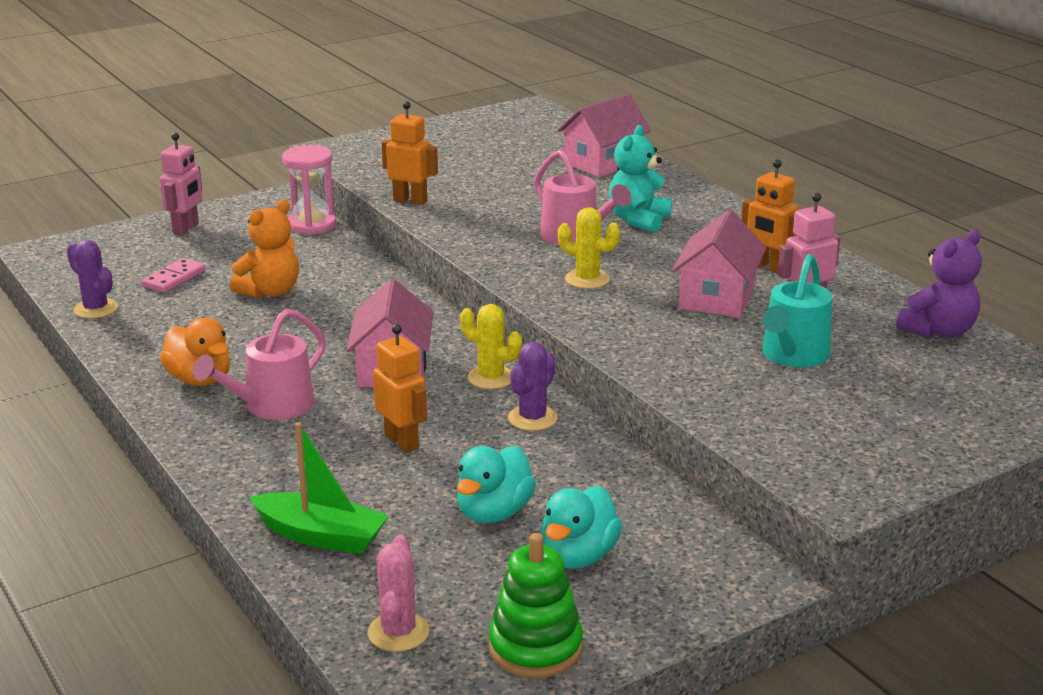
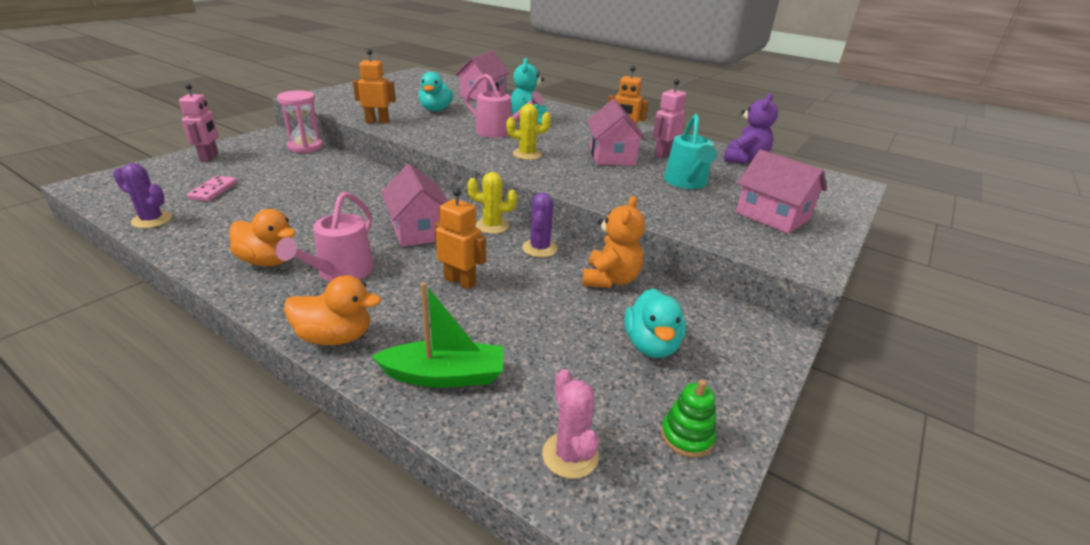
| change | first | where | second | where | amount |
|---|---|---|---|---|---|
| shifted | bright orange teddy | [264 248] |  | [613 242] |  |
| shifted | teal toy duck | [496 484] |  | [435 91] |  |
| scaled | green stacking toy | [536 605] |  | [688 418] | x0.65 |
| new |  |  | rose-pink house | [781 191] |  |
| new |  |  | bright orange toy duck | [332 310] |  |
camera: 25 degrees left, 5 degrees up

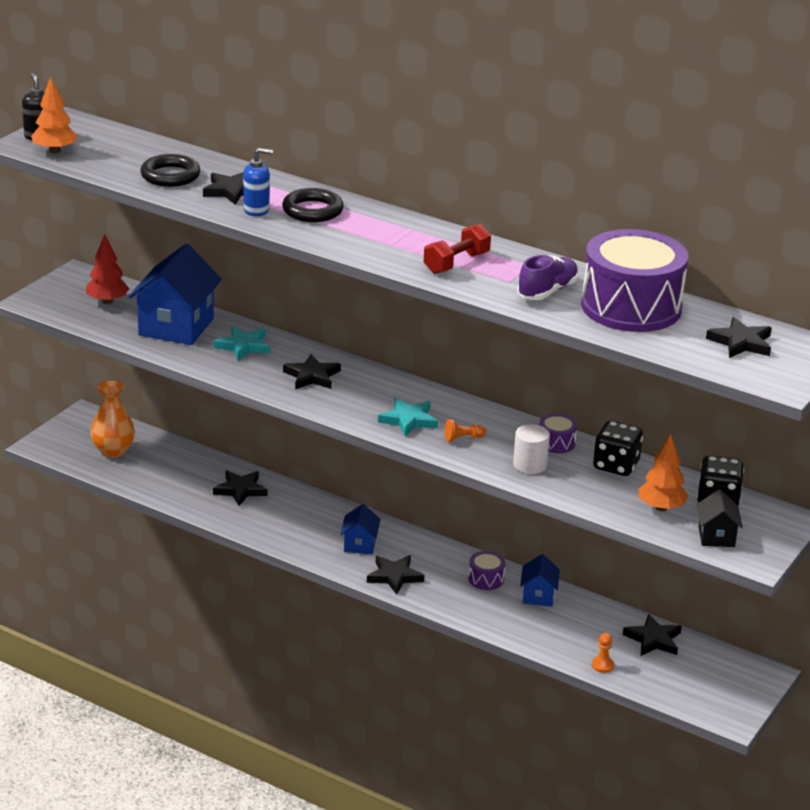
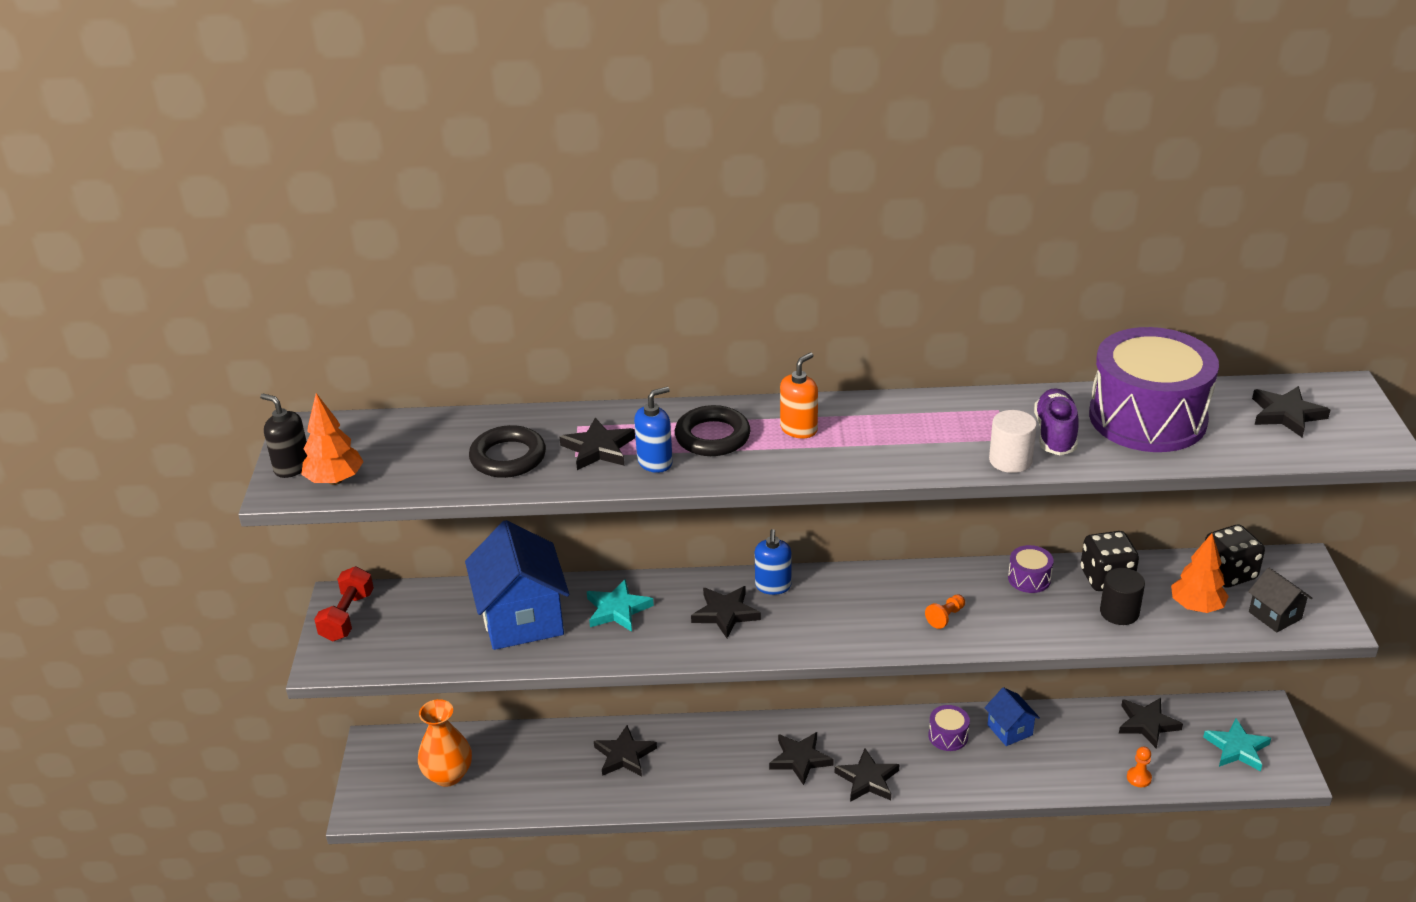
| change | first | where | second | where | amount |
|---|---|---|---|---|---|
| shifted | red dumbbell | [457 249] |  | [344 604] |  |
| gone | red toy tree | [107 269] |  |  |  |
| shifted | teal star | [408 417] |  | [1237 744] |  |
| shifted | white solid cylinder | [531 449] |  | [1013 441] |  |
| swapped | cobalt house | [360 529] | ebony star | [801 758] |  |
| new |  |  | bright orange soap pump | [799 395] |  |
| new |  |  | cobalt soap pump | [773 562] |  |
| new |  |  | ebony solid cylinder | [1122 596] |  |
camera: 30 degrees left, 5 degrees up

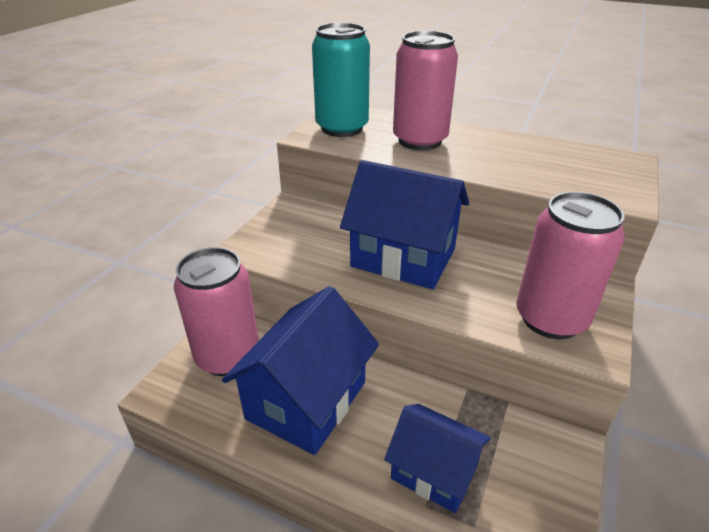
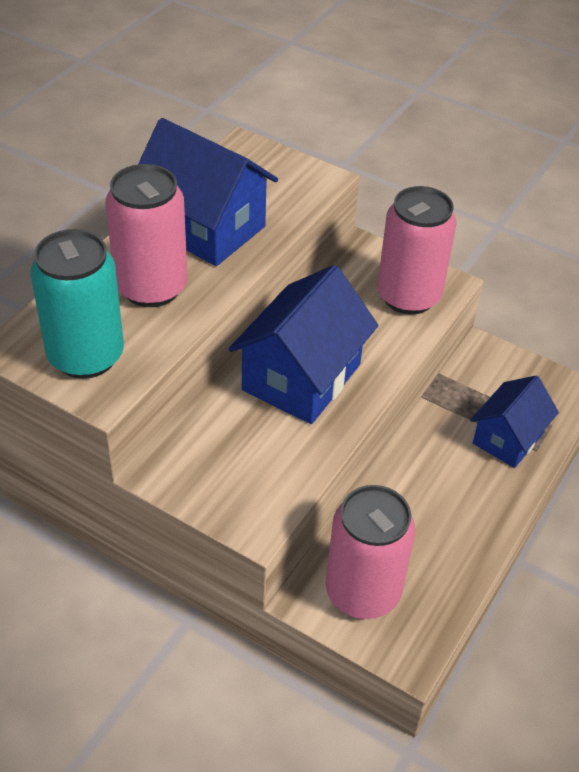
| change | first | where | second | where | amount |
|---|---|---|---|---|---|
| shifted | cobalt house | [300 370] |  | [208 192] |  |
camera: 85 degrees left, 10 degrees up

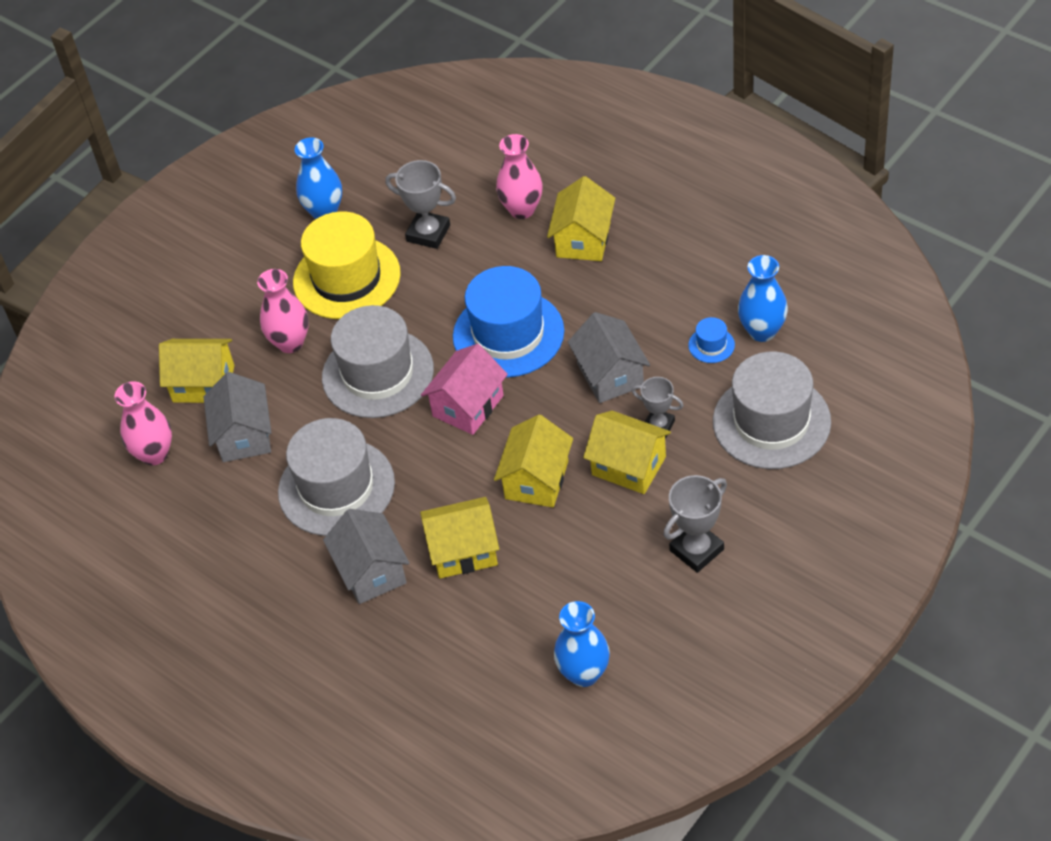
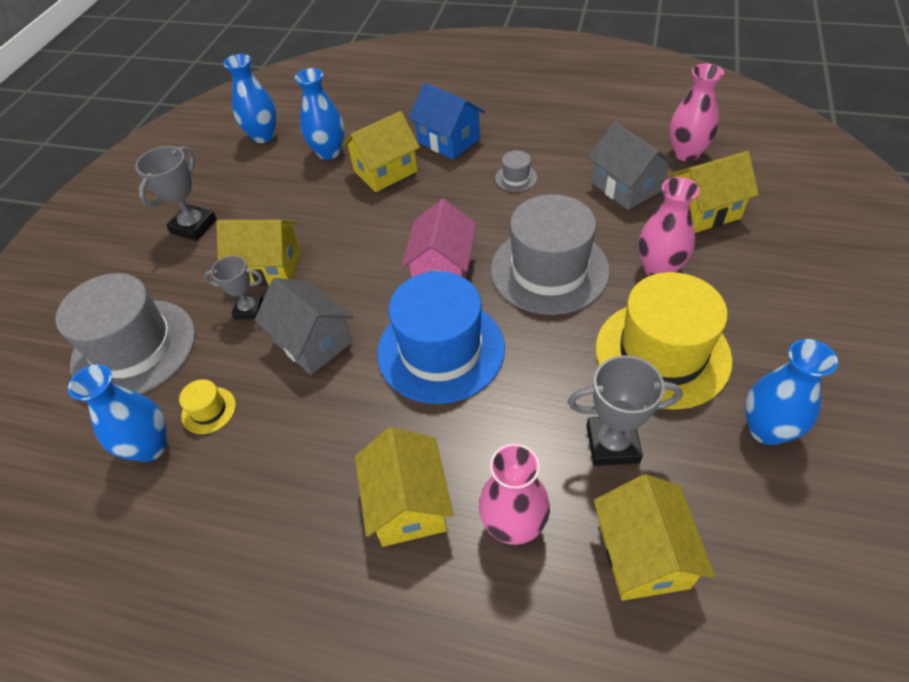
| change | first | where | second | where | amount |
|---|---|---|---|---|---|
| repainted | cobalt tall hat | [711 340] | bright yellow tall hat | [207 406] |  |
| shifted | bright yellow house | [533 461] |  | [654 537] |  |
| scaled | grey tall hat | [336 477] |  | [516 171] | x0.41 |
| repainted | grey house | [366 556] | cobalt house | [446 121] |  |
| new |  |  | cobalt vase | [319 114] |  |
camera: 155 degrees right, 0 degrees up

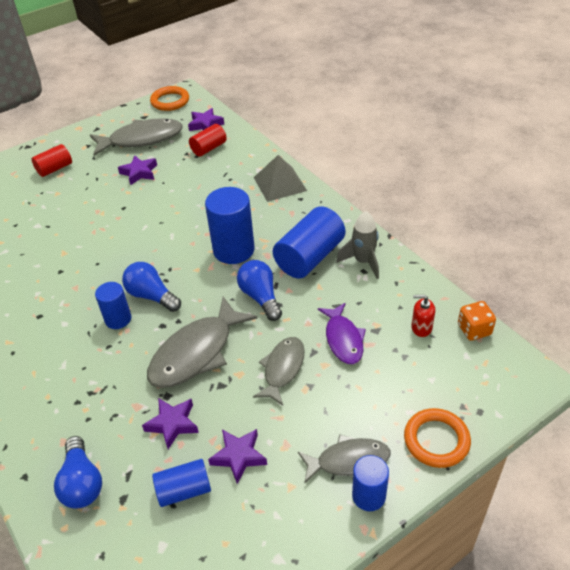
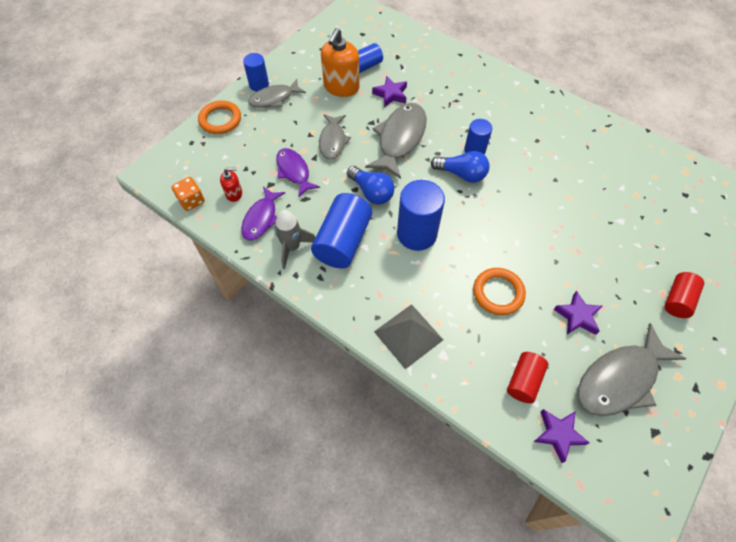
| change | first | where | second | where | amount |
|---|---|---|---|---|---|
| shifted | bright orange hoop | [169 98] |  | [499 291] |  |
| swapped | purple star | [237 456] | bright orange soap pump | [340 62] |  |
| gone | cobalt lightbulb | [78 472] |  |  |  |
| new |  |  | purple fish figure | [263 213] |  |
camera: 160 degrees right, 15 degrees up

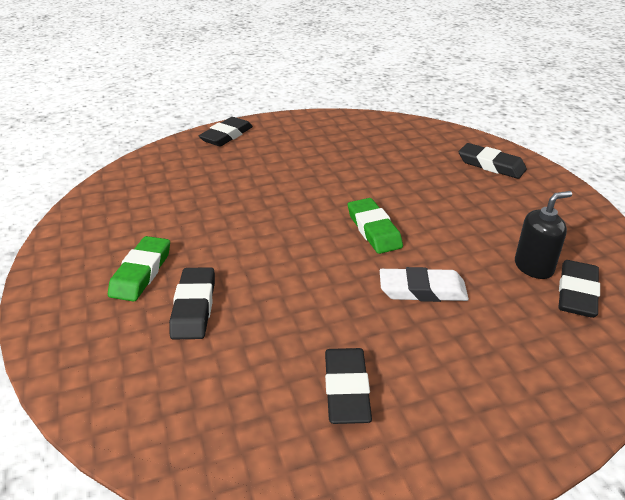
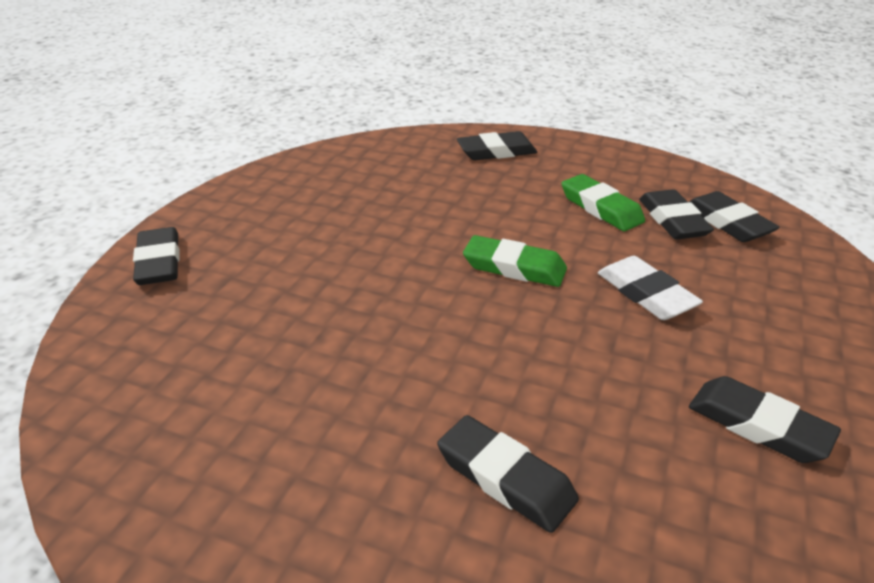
| change | first | where | second | where | amount |
|---|---|---|---|---|---|
| swapped | ebony soap pump | [543 235] | ebony pencil eraser | [676 214] |  |
| shifted | green pencil eraser | [139 269] |  | [603 202] |  |
| rotated | white pencil eraser | [424 284] |  | [650 288] | 75 degrees counterclockwise |
camera: 50 degrees left, 0 degrees up

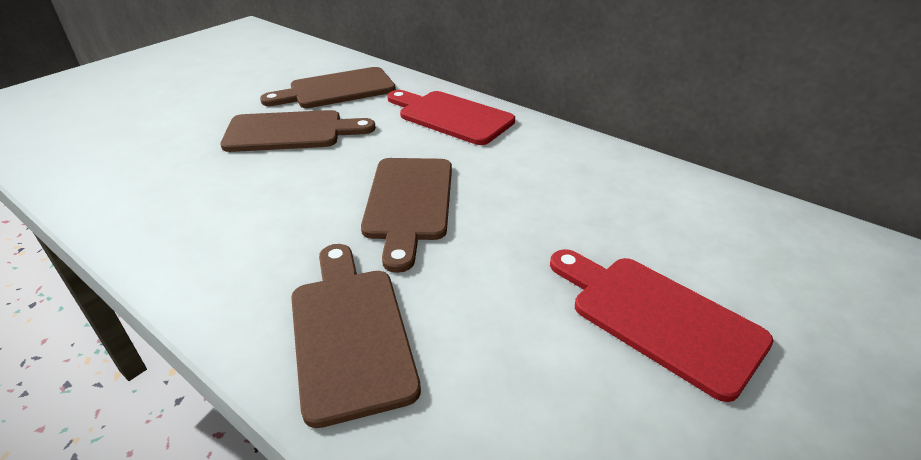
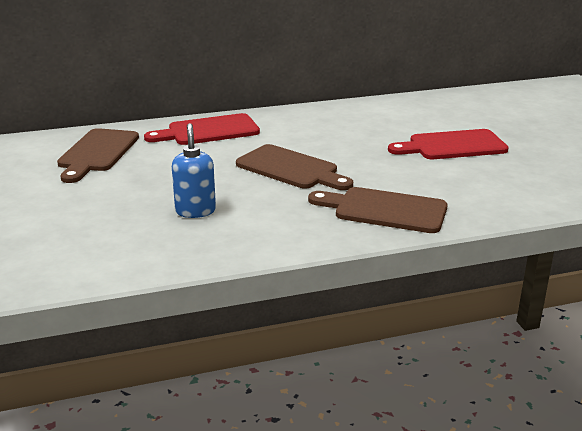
| change | first | where | second | where | amount |
|---|---|---|---|---|---|
| gone | dark brown chopping board | [298 131] |  |  |  |
| new |  |  | cobalt soap pump | [194 170] |  |
camera: 55 degrees left, 10 degrees down

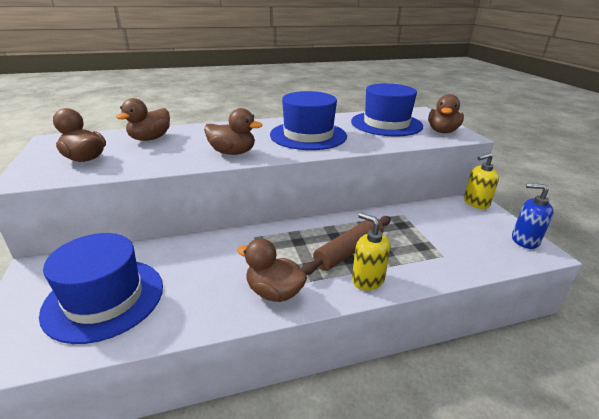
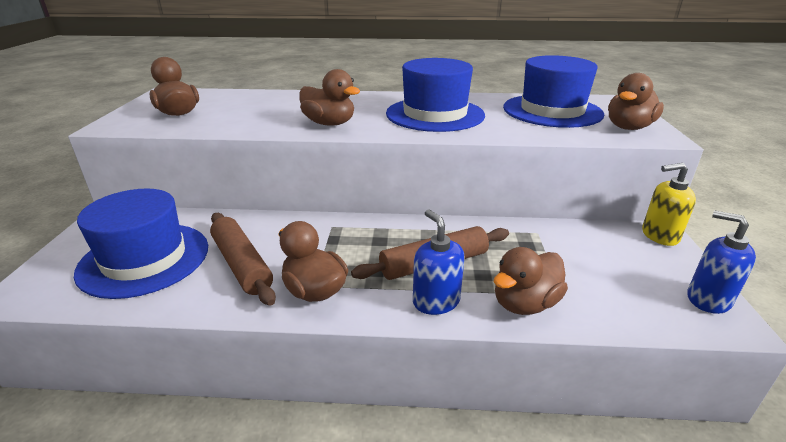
| change | first | where | second | where | amount |
|---|---|---|---|---|---|
| shifted | dark brown toy duck | [143 119] |  | [531 281] |  |
| repainted | bright yellow soap pump | [371 252] | cobalt soap pump | [439 262] |  |
| new |  |  | dark brown pastry roller | [243 259] |  |
camera: 20 degrees right, 0 degrees up

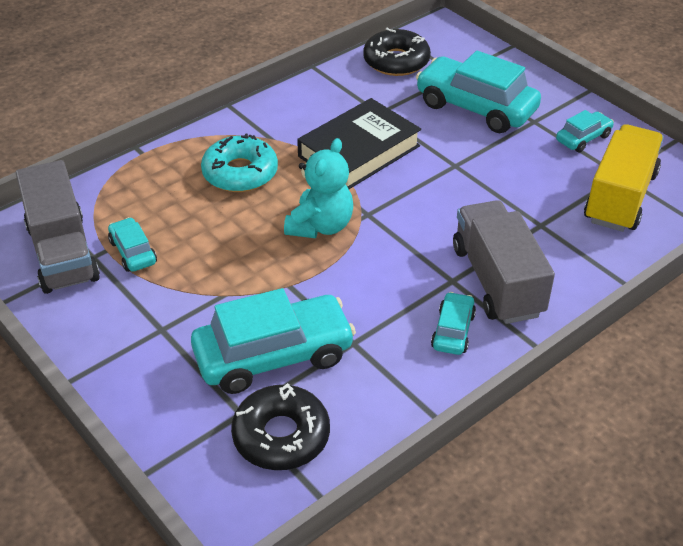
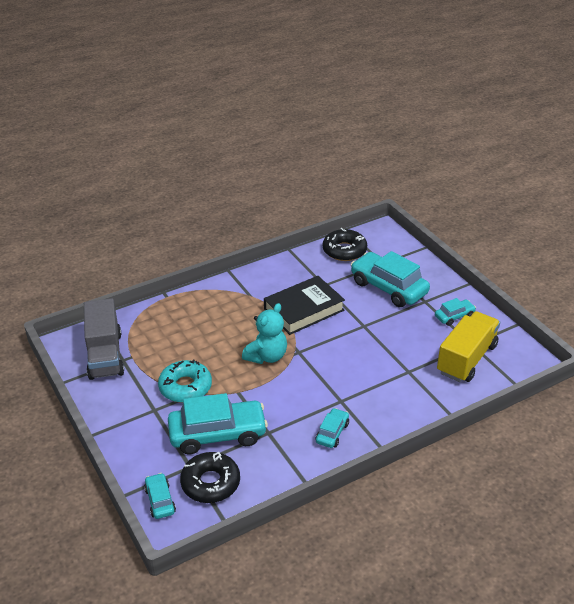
| change | first | where | second | where | amount |
|---|---|---|---|---|---|
| shifted | teal donut | [239 162] |  | [185 381] |  |
| gone | grey truck | [504 262] |  |  |  |
| shifted | teal car | [132 244] |  | [160 496] |  |
camera: 10 degrees right, 5 degrees down

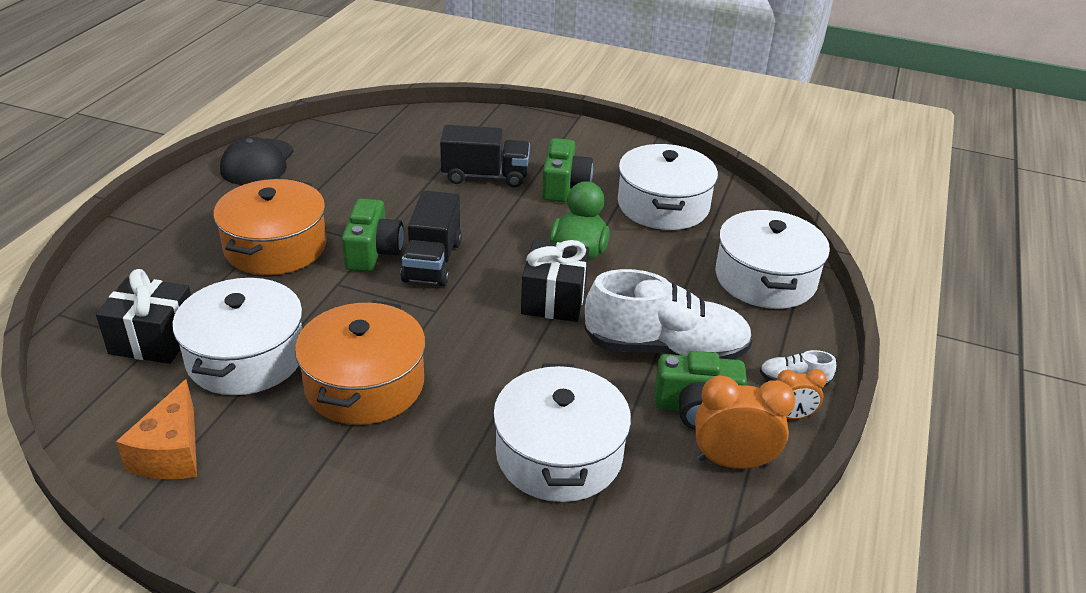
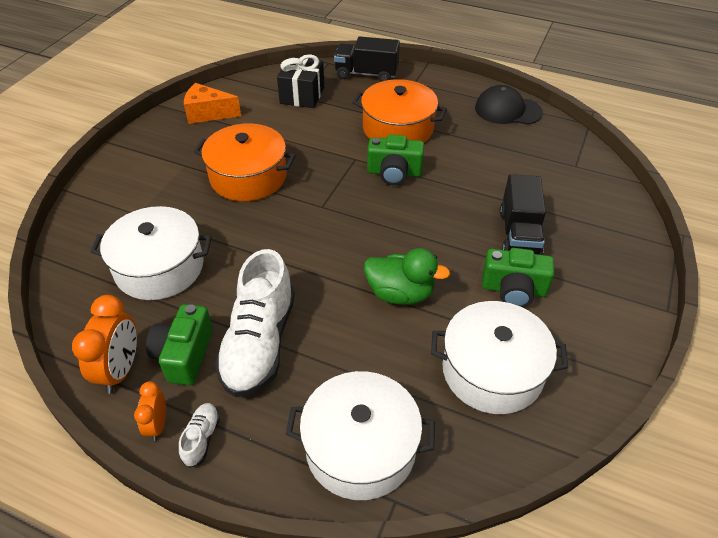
| change | first | where | second | where | amount |
|---|---|---|---|---|---|
| shifted | ebony truck | [431 238] |  | [367 59] |  |
| gone | ebony present | [555 281] |  |  |  |
| gone | white pot | [237 335] |  |  |  |
camera: 95 degrees right, 10 degrees up

